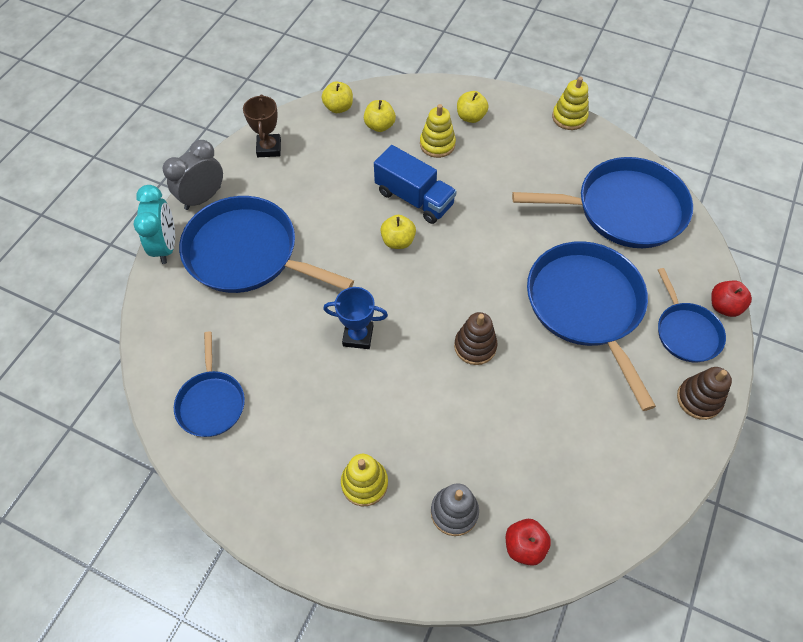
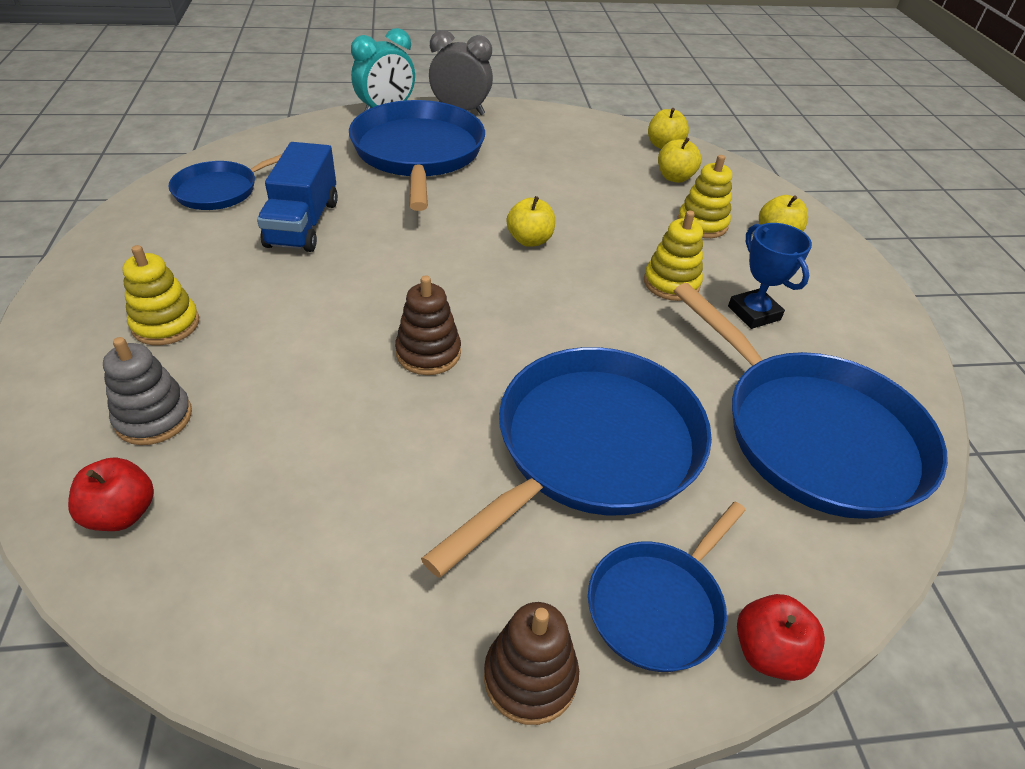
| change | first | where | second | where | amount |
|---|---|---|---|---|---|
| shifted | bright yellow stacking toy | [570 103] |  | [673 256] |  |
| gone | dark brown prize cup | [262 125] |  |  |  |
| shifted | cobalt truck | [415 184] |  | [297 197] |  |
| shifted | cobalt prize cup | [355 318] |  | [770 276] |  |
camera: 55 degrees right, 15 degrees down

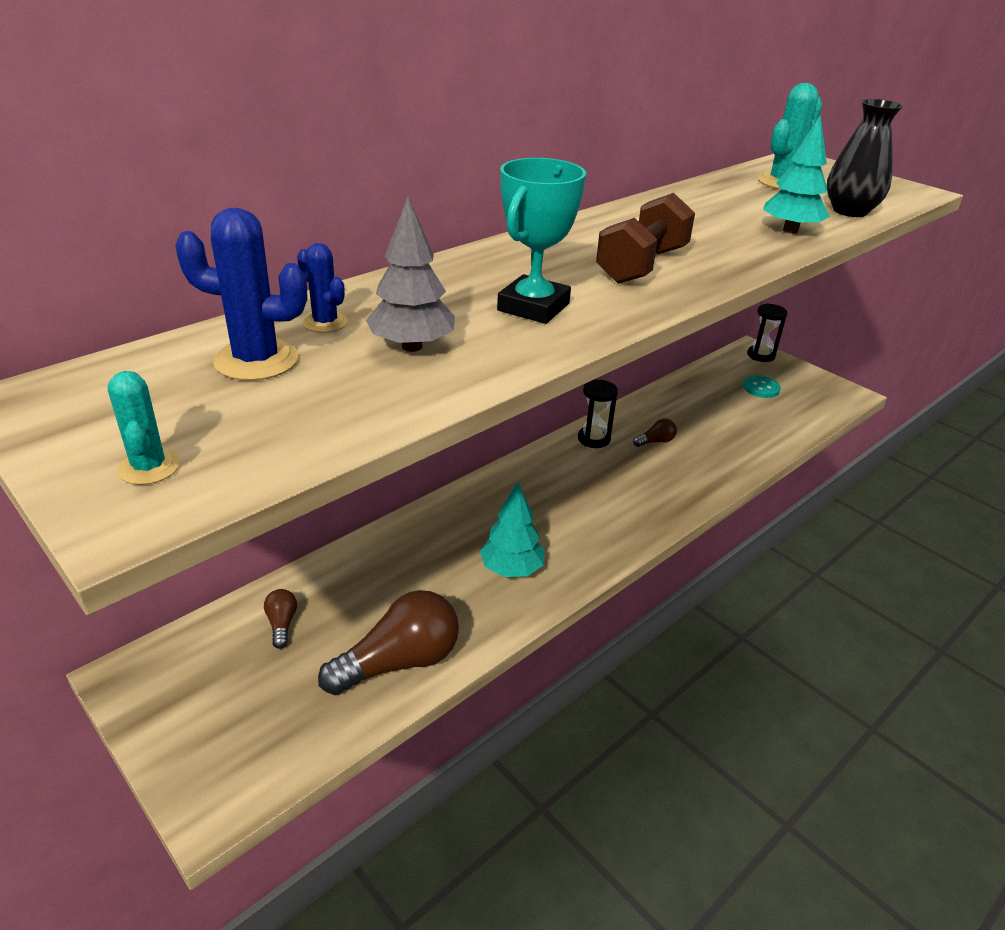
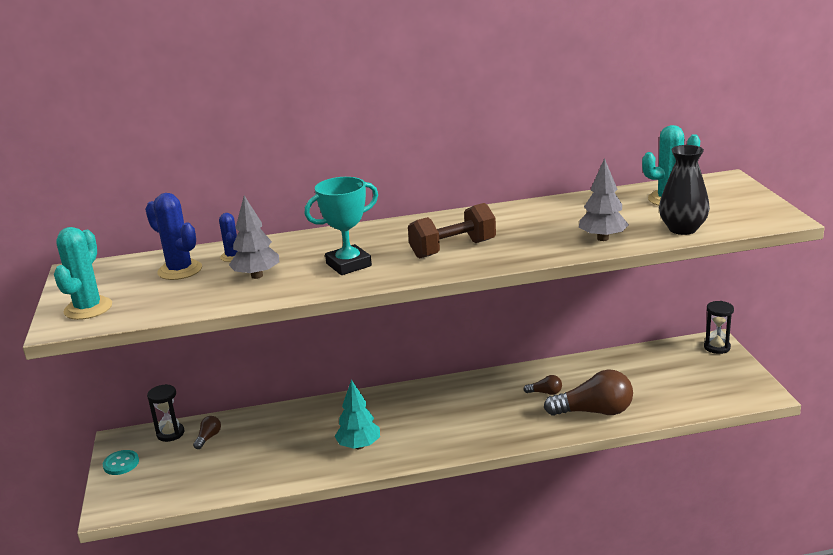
| change | first | where | second | where | amount |
|---|---|---|---|---|---|
| repainted | teal toy tree | [796 174] | grey toy tree | [604 199] |  |
| scaled | teal cactus | [144 428] |  | [83 273] | x1.72 |
| shifted | teal sewing button | [762 387] |  | [121 462] |  |
| shifted | ebony sand timer | [598 414] |  | [165 413] |  |
| shifted | dark brown lightbulb | [388 642] |  | [588 392] |  |
camera: 35 degrees right, 10 degrees down

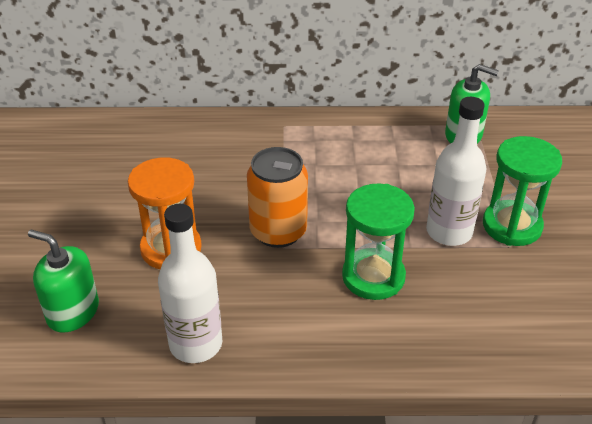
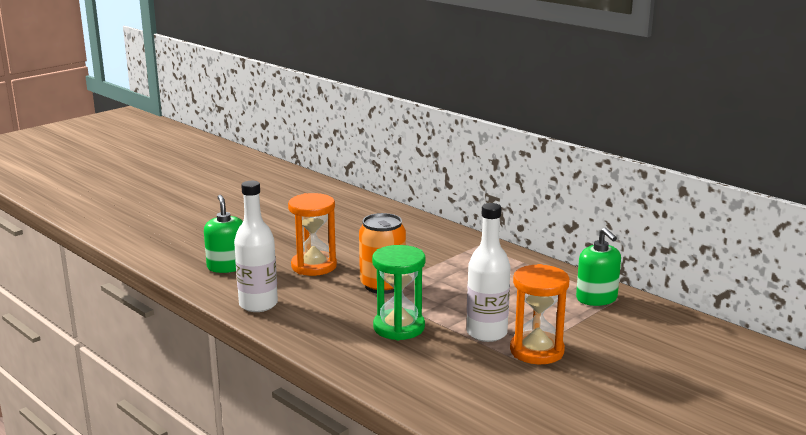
| change | first | where | second | where | amount |
|---|---|---|---|---|---|
| repainted | green sand timer | [522 191] | bright orange sand timer | [540 314] |  |
camera: 45 degrees right, 20 degrees down

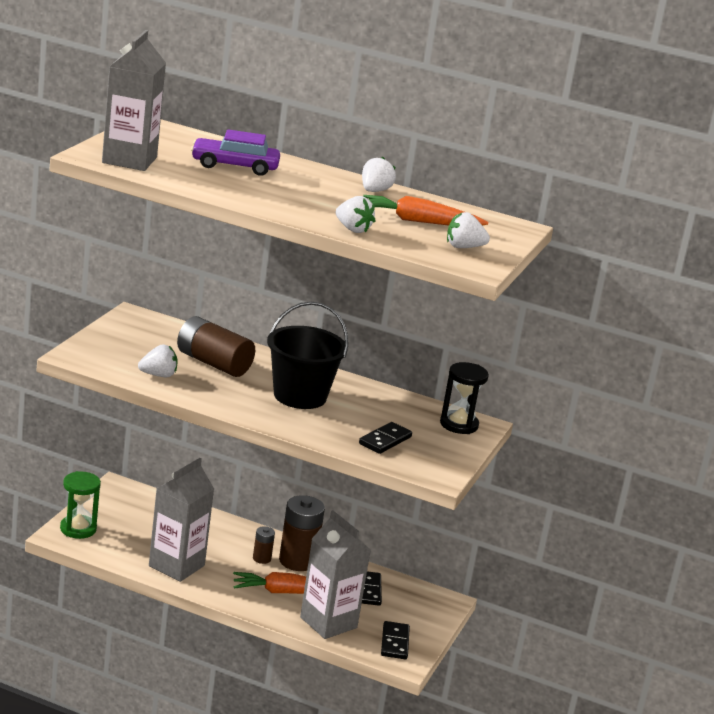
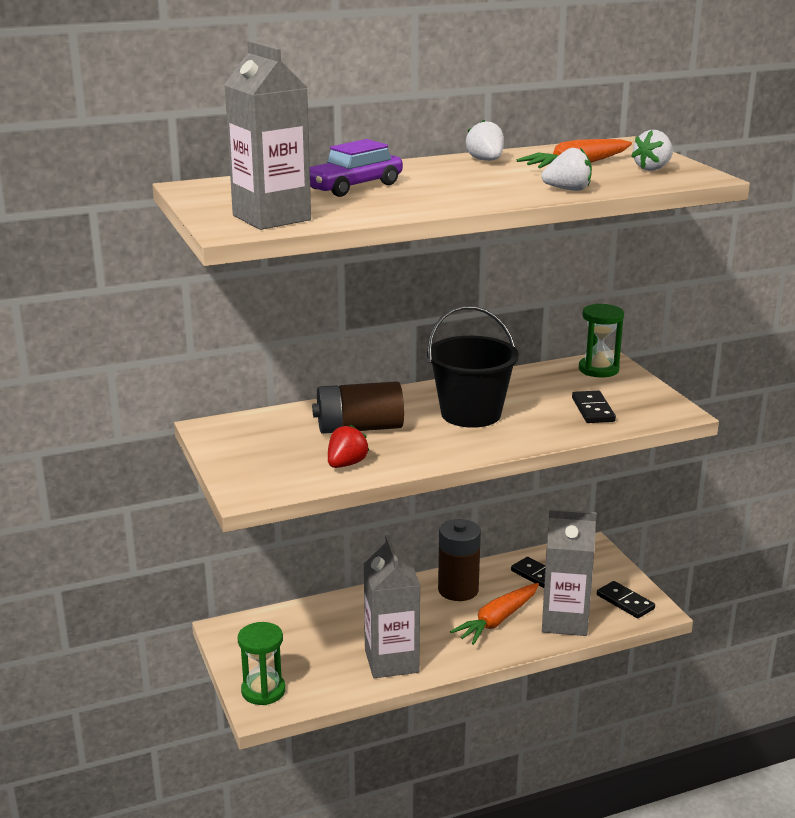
| change | first | where | second | where | amount |
|---|---|---|---|---|---|
| repainted | white toy strawberry | [158 360] | red toy strawberry | [348 446] |  |
| repainted | ebony sand timer | [464 398] | green sand timer | [601 340] |  |
| gone | dark brown power cell | [264 545] |  |  |  |
camera: 40 degrees left, 0 degrees up

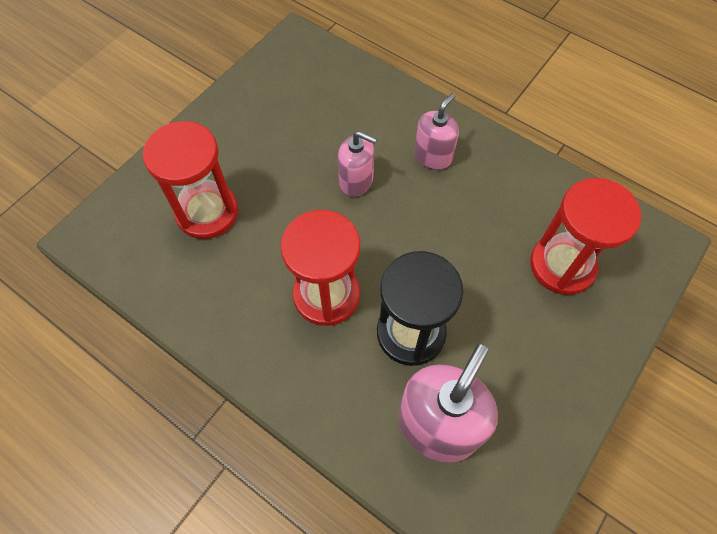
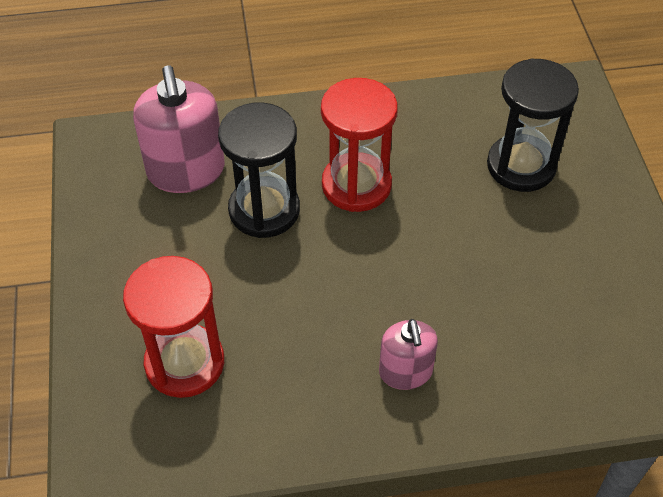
| change | first | where | second | where | amount |
|---|---|---|---|---|---|
| repainted | red sand timer | [190 180] | ebony sand timer | [533 125] |  |
| gone | rose-pink soap pump | [357 164] |  |  |  |
camera: 135 degrees right, 10 degrees down

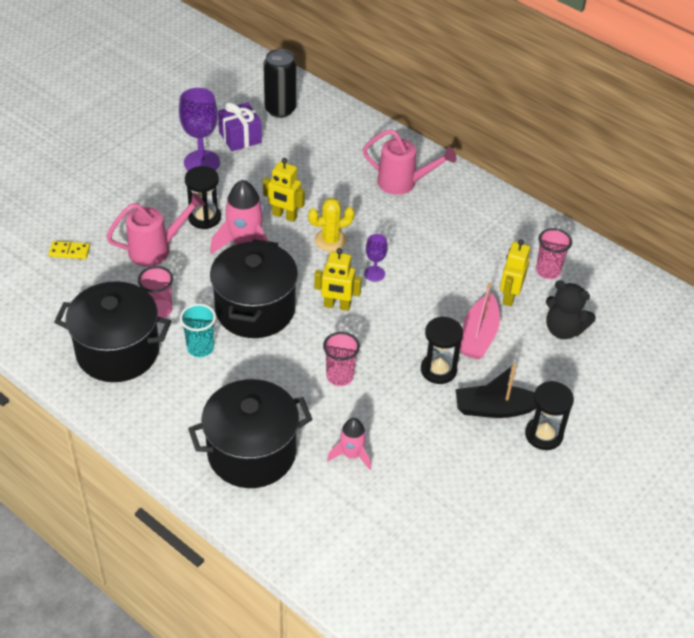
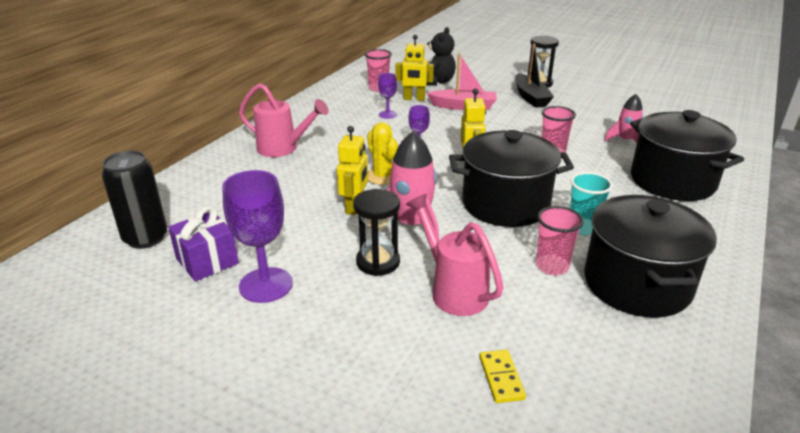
| change | first | where | second | where | amount |
|---|---|---|---|---|---|
| rotated | rose-pink sprinkling can | [410 162] |  | [284 120] | 105 degrees clockwise |
| gone | ebony sand timer | [442 350] |  |  |  |
| new |  |  | purple chalice | [387 96] |  |
camera: 100 degrees left, 15 degrees down

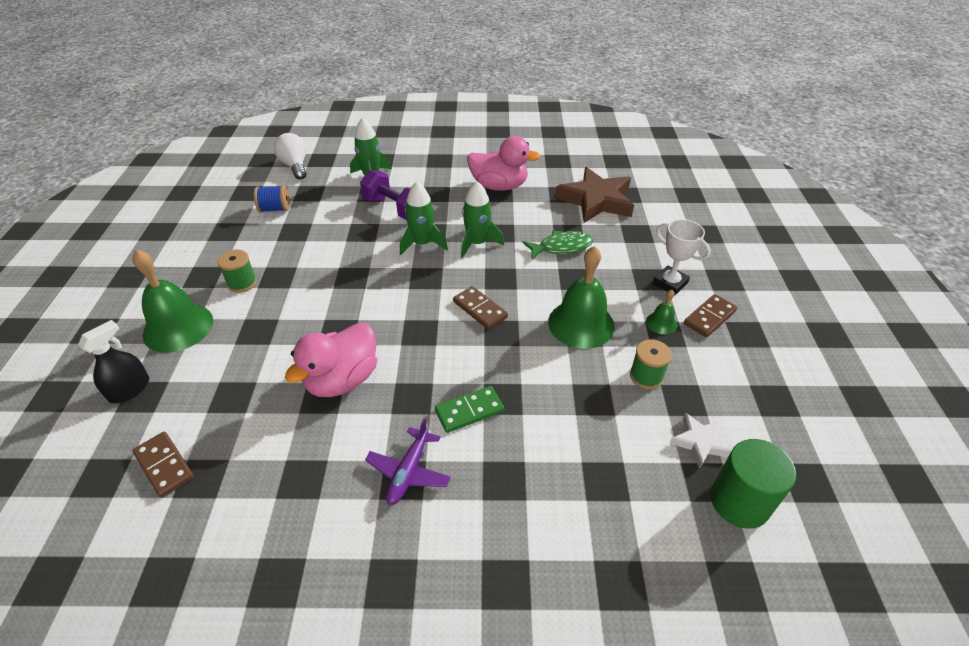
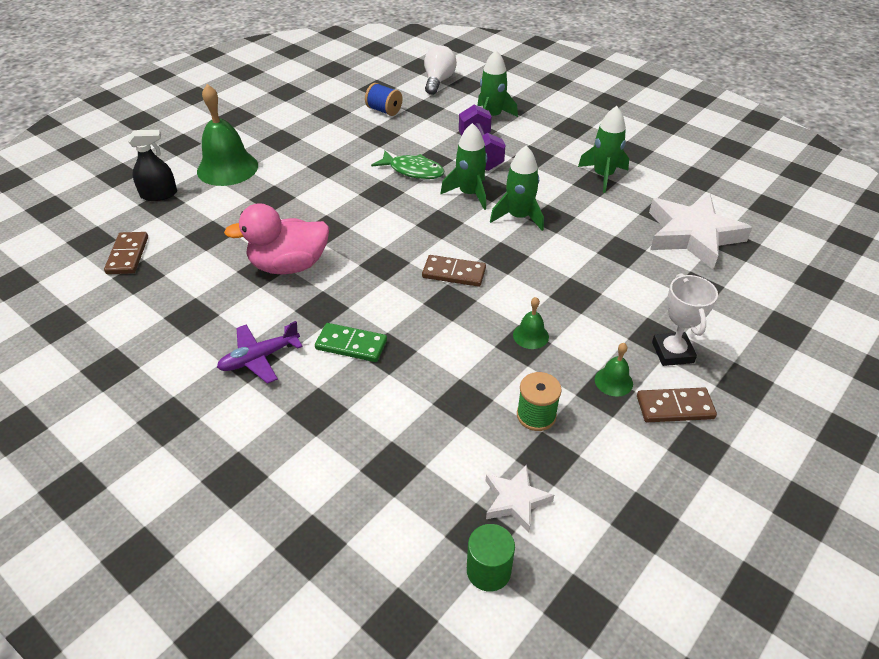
| change | first | where | second | where | amount |
|---|---|---|---|---|---|
| swapped | rose-pink toy duck | [503 163] | green toy rocket | [603 149] |  |
| repainted | dark brown star | [594 195] | white star | [700 231] |  |
| shifted | green fish figure | [558 245] |  | [407 165] |  |
| scaled | green school bell | [581 297] |  | [531 323] | x0.46 |
| gone | green spool | [237 271] |  |  |  |
| rotated | dark brown domino piece | [480 308] |  | [454 271] | 75 degrees counterclockwise |
| scaled | green solid cylinder | [753 484] |  | [491 558] | x0.65 |
camera: 40 degrees right, 0 degrees up

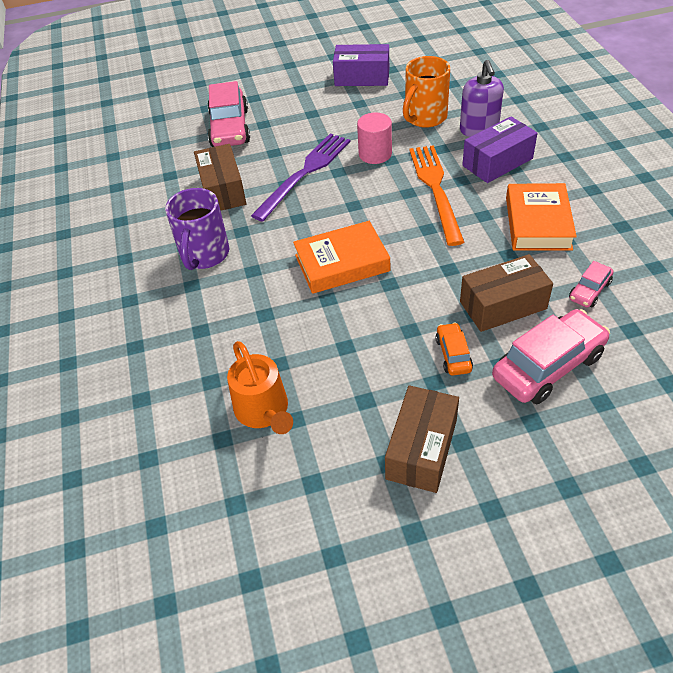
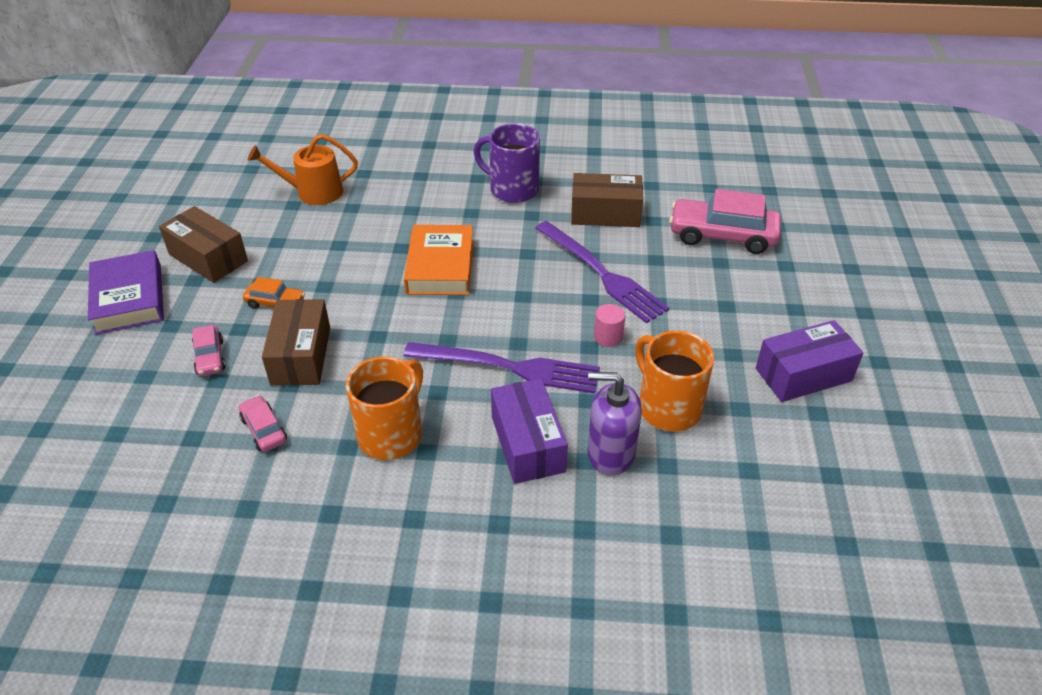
| change | first | where | second | where | amount |
|---|---|---|---|---|---|
| rotated | purple parcel | [361 65] |  | [809 361] | 45 degrees clockwise |
| scaled | rose-pink solid cylinder | [374 138] |  | [609 325] | x0.66 |
| repainted | bright orange fork | [436 195] | purple fork | [501 368] |  |
| swapped | bright orange hardcover | [541 217] | bright orange coffee mug | [384 408] |  |
| scaled | rose-pink car | [551 356] |  | [209 350] | x0.51 |
| new |  |  | purple hardcover | [126 292] |  |
camera: 105 degrees right, 5 degrees down

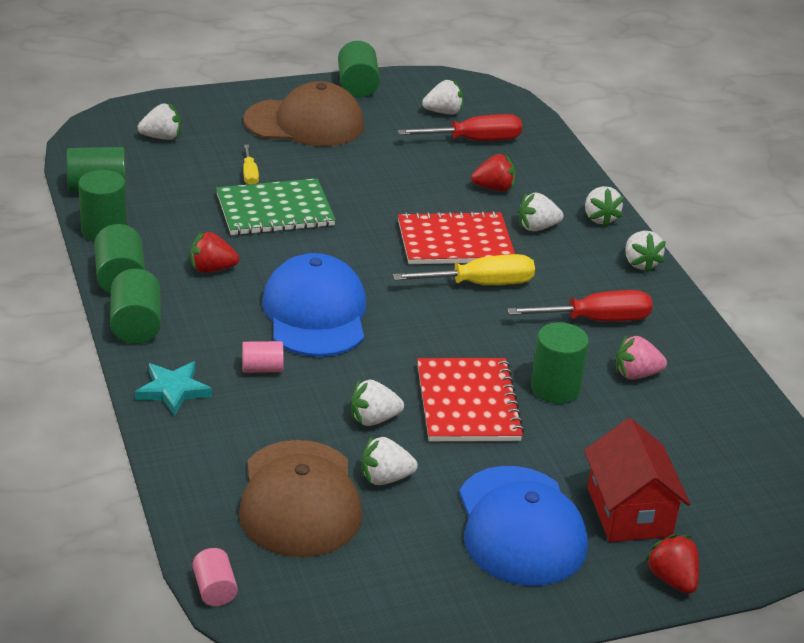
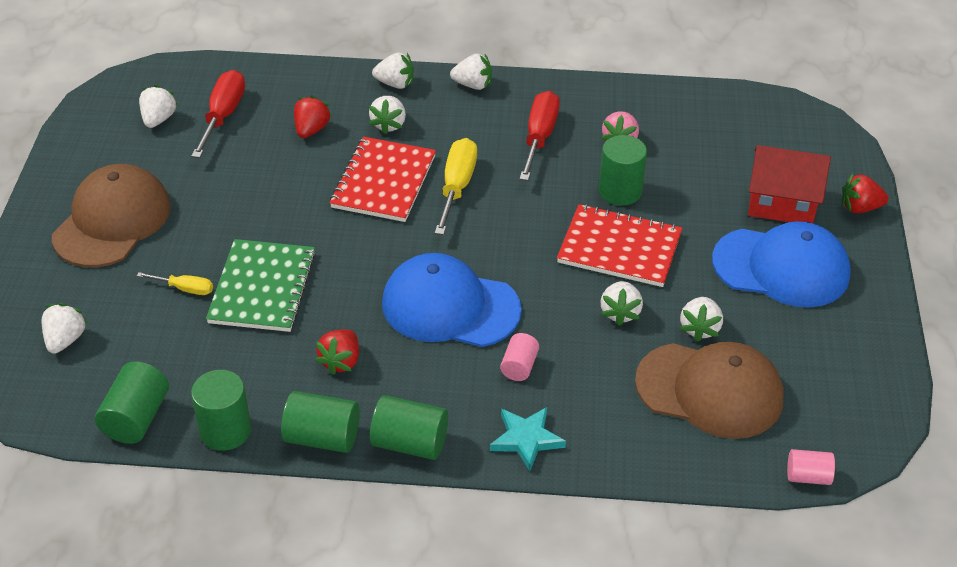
| change | first | where | second | where | amount |
|---|---|---|---|---|---|
| gone | green solid cylinder | [359 69] |  |  |  |
camera: 65 degrees left, 10 degrees up

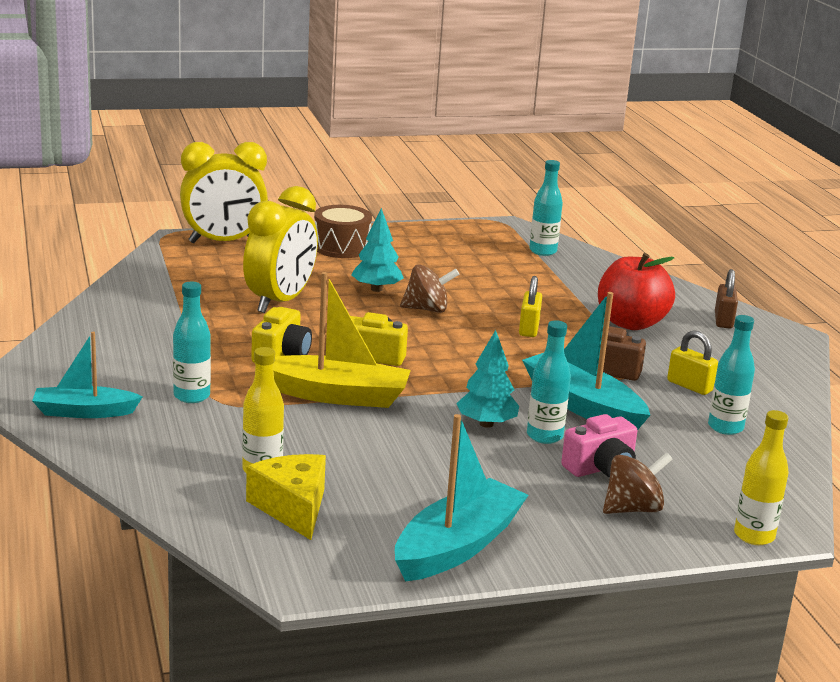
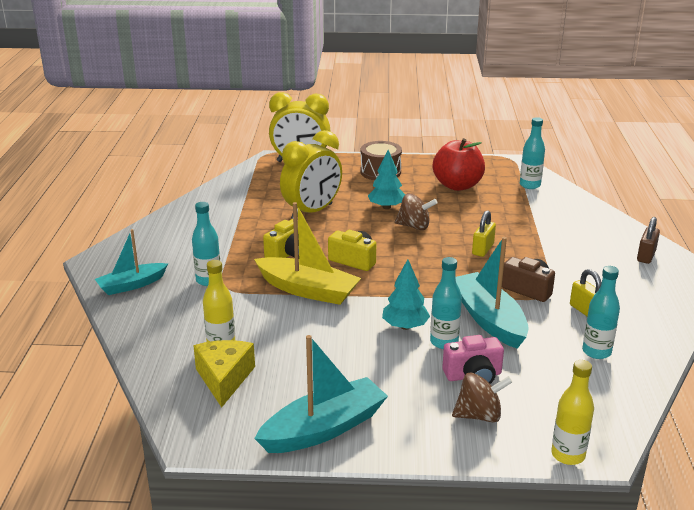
| change | first | where | second | where | amount |
|---|---|---|---|---|---|
| shifted | red apple fruit | [636 291] |  | [459 164] |  |
| rotated | teal sailboat | [87 375] |  | [131 262] | 45 degrees counterclockwise |
camera: 20 degrees right, 5 degrees up

